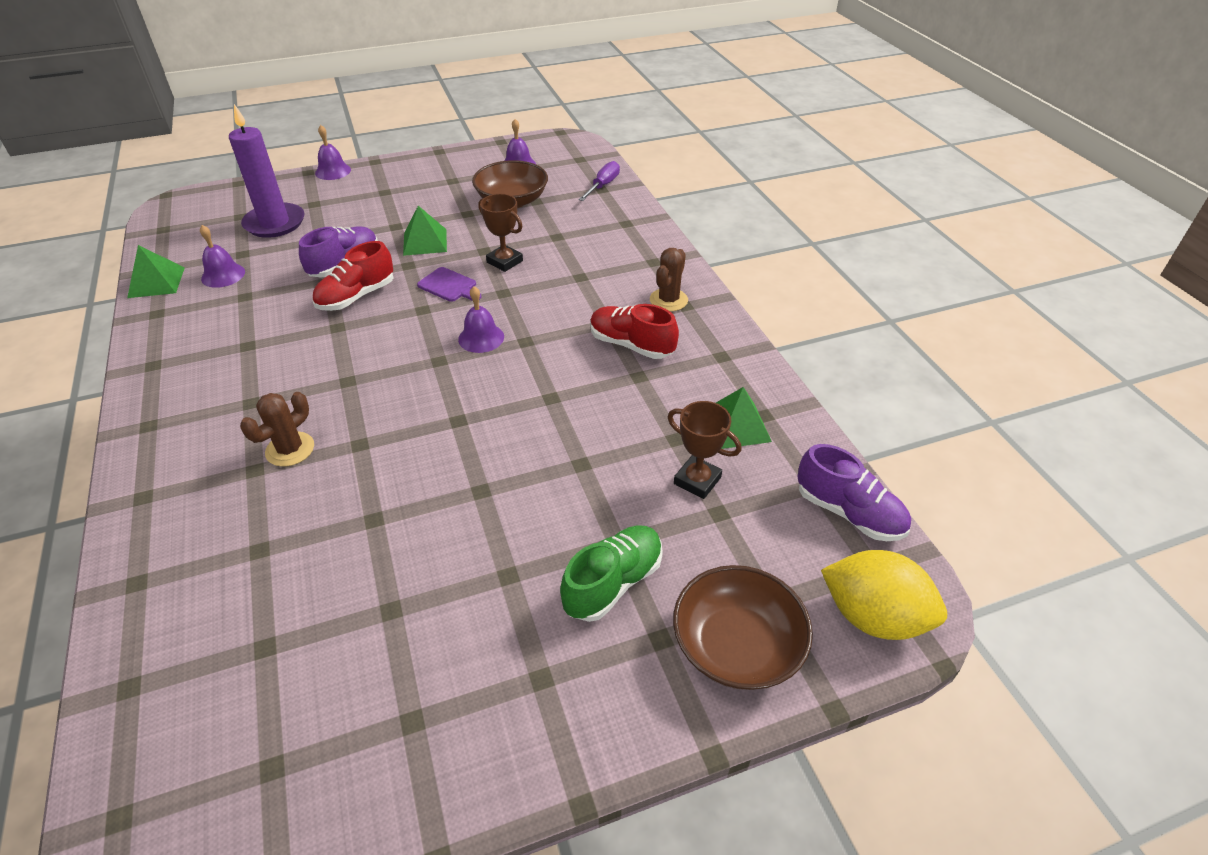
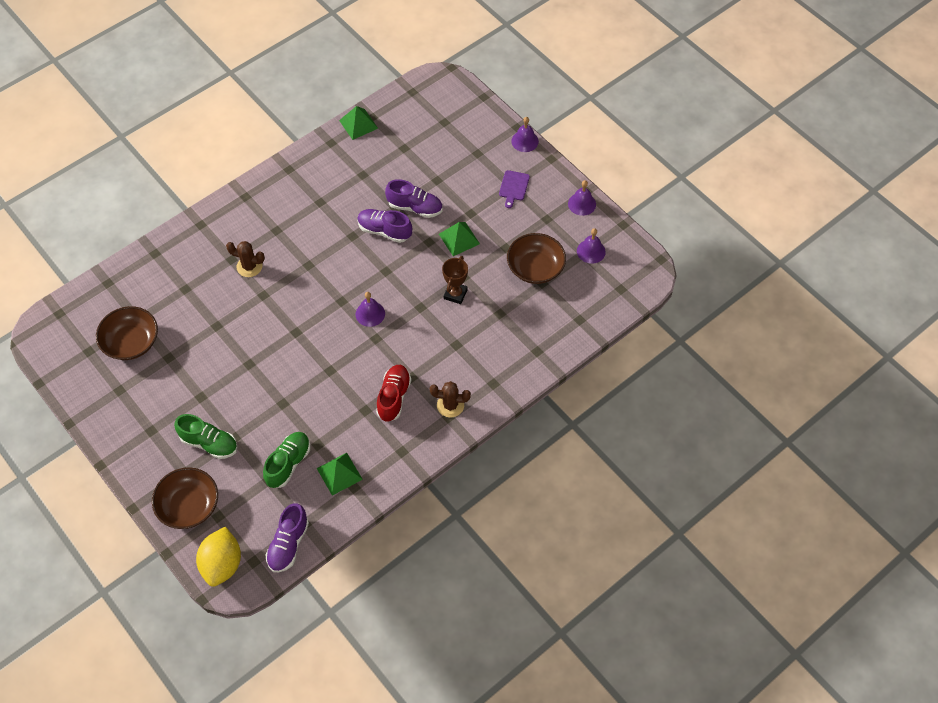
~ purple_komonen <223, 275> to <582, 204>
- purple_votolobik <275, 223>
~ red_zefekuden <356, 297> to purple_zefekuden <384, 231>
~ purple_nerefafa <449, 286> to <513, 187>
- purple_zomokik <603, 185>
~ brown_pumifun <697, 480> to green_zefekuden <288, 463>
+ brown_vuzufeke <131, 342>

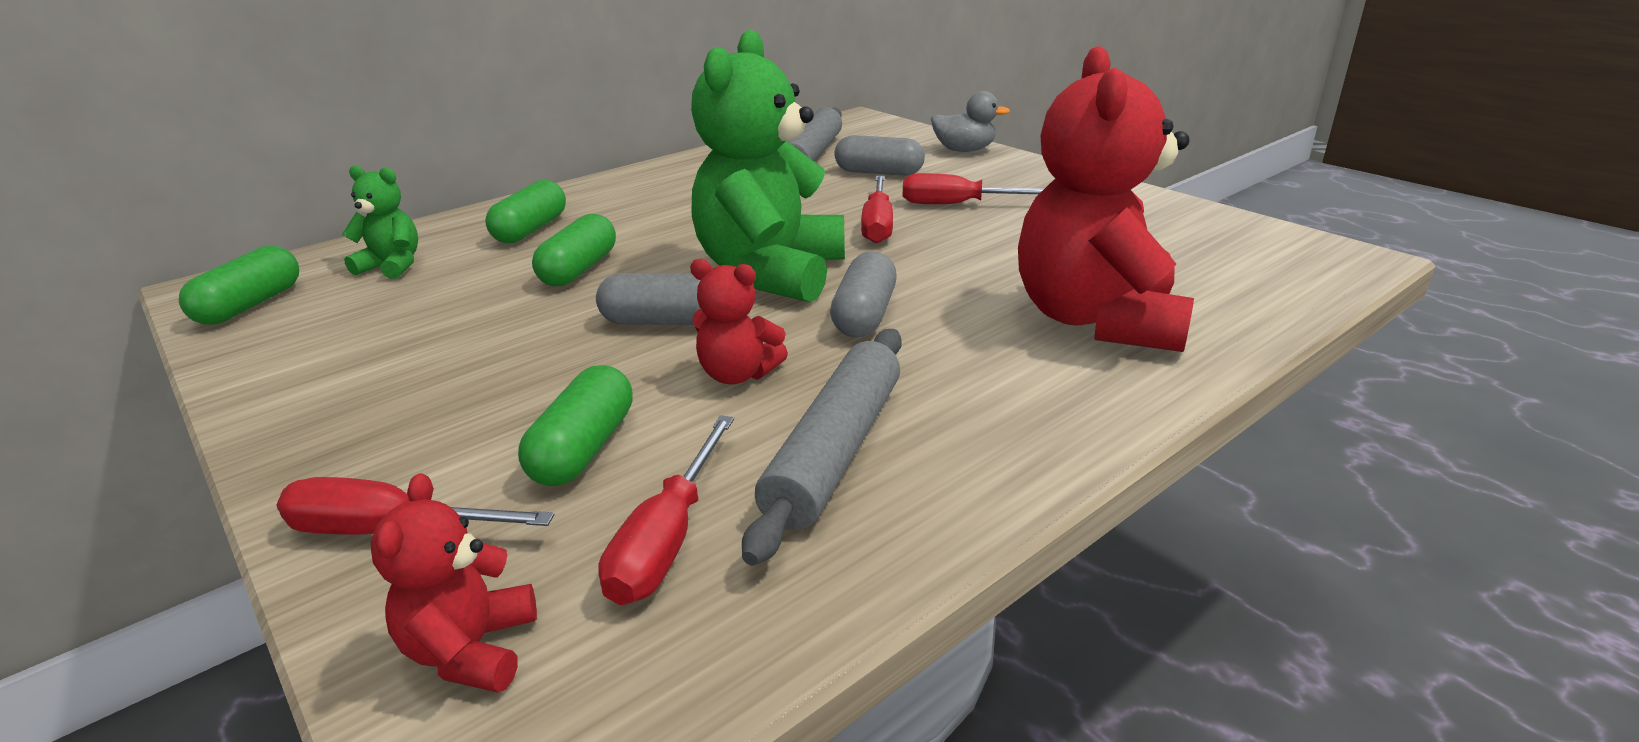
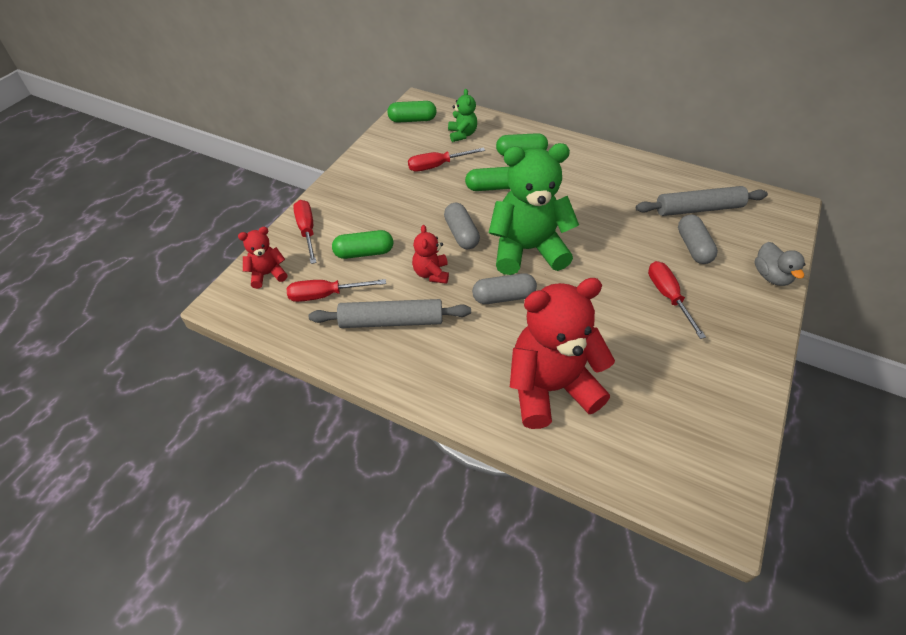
~ red_zomokik <878, 225> to <437, 166>

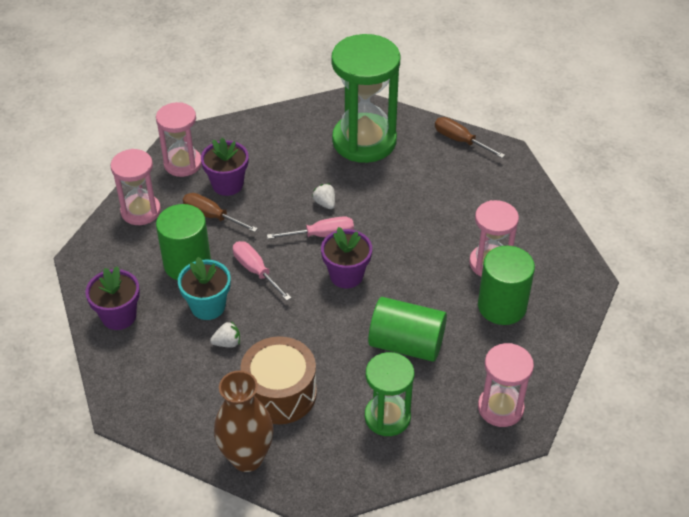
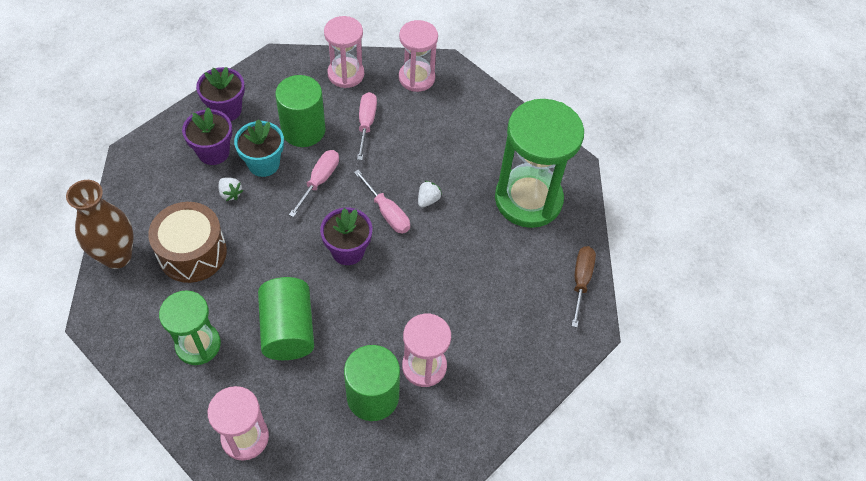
~ brown_zomokik <212, 216> to pink_zomokik <366, 124>
~ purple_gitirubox <227, 184> to <213, 152>

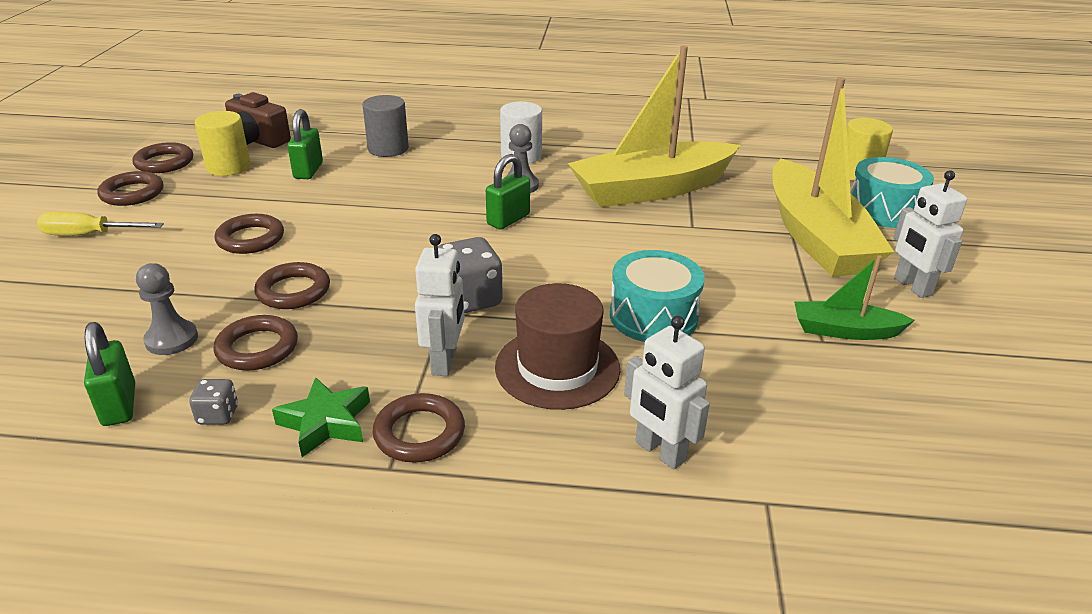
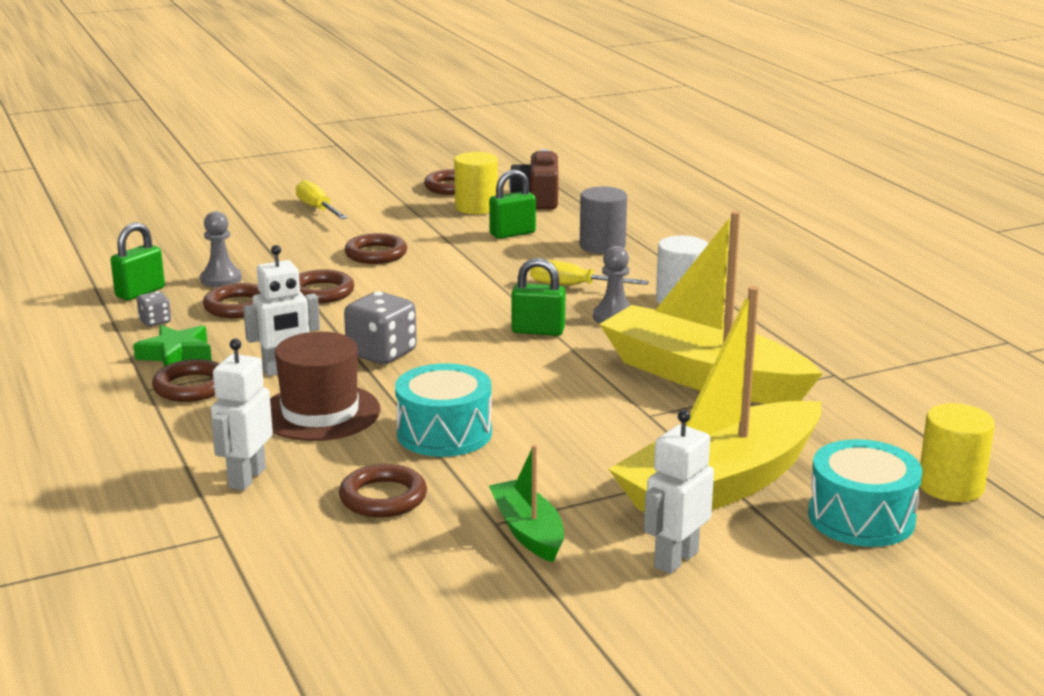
~ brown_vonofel <132, 193> to <383, 497>
+ yellow_zomokik <573, 286>

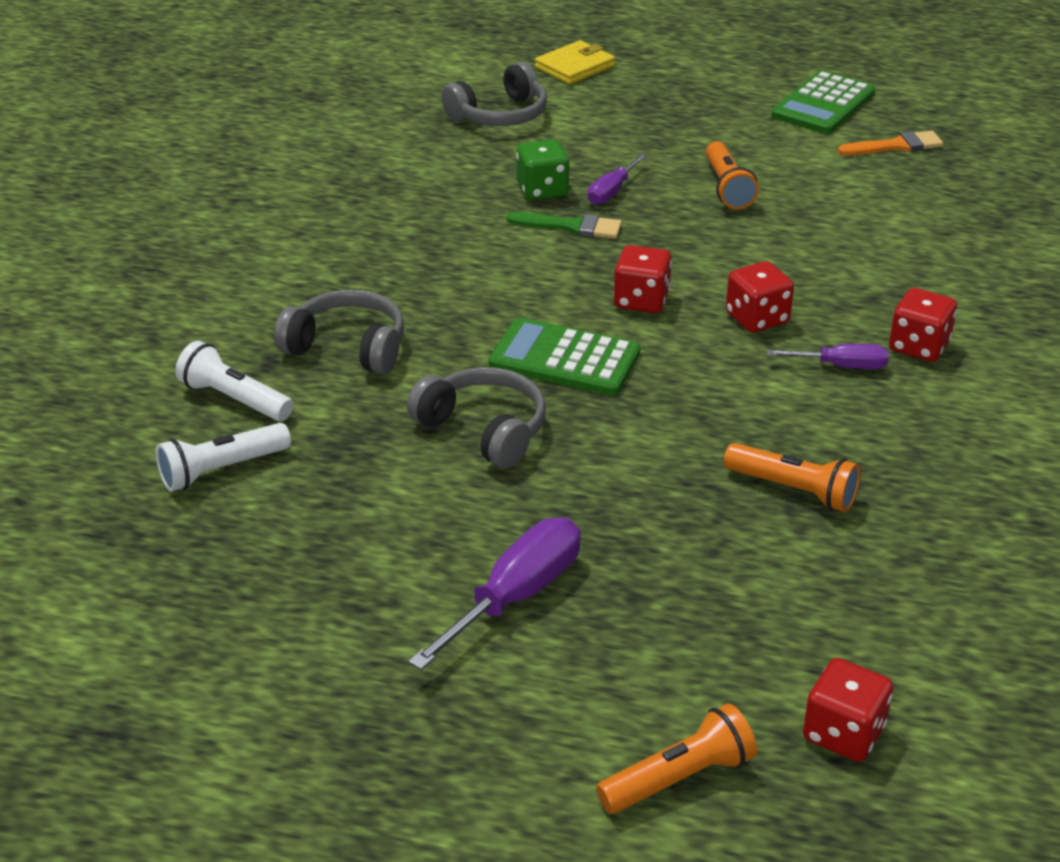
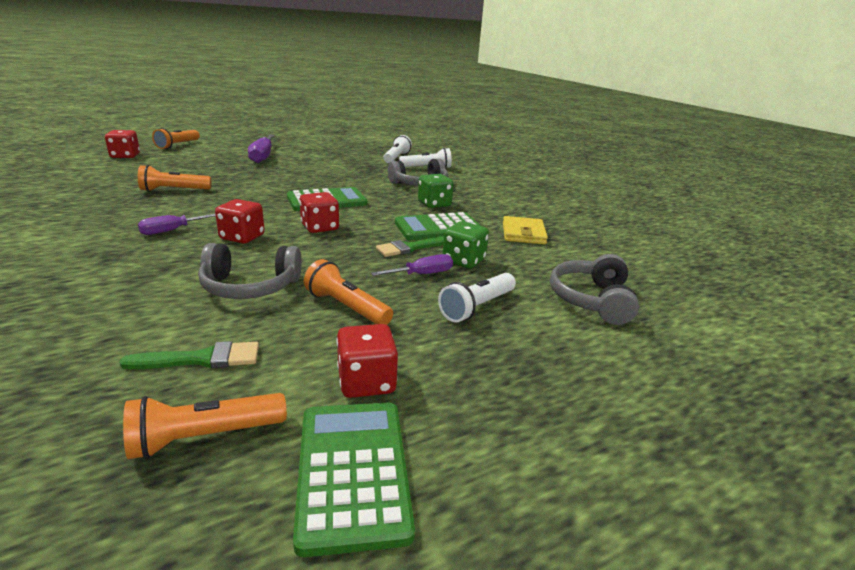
~ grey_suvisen <484, 430> to <250, 286>
~ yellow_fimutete <575, 67> to <523, 233>
~ purple_zomokik <611, 192> = <422, 274> 75 degrees clockwise
~ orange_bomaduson <895, 146> to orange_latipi <205, 437>
~ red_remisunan <918, 346> to <366, 382>
+ green_bomaduson <201, 359>
+ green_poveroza <438, 228>
+ green_remisunan <434, 204>
+ white_latipi <477, 307>

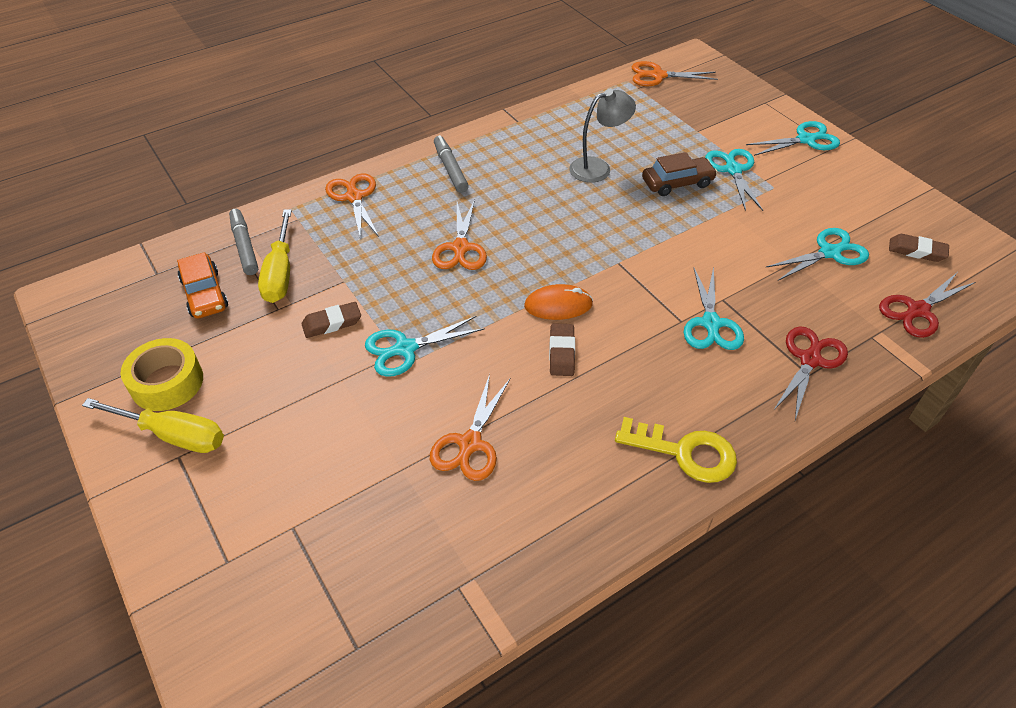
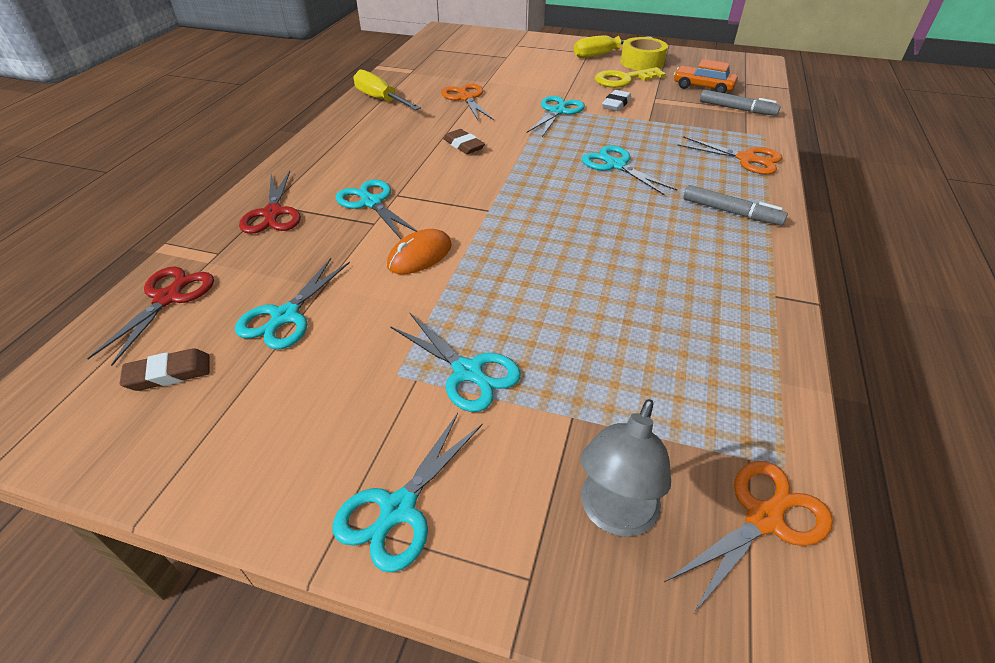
~ yellow_zomokik <280, 273> to <381, 100>
~ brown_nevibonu <332, 323> to white_nevibonu <616, 104>
~ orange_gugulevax <460, 248> to turquoise_gugulevax <616, 165>
~ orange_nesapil <558, 305> to <420, 255>
~ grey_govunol <598, 168> to <614, 515>
~ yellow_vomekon <685, 452> to <623, 80>
- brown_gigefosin <677, 183>

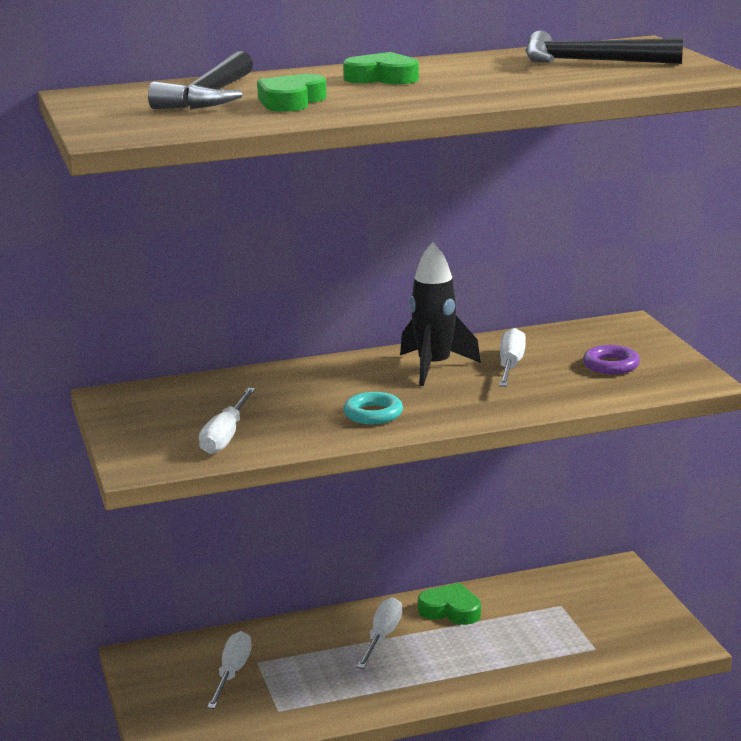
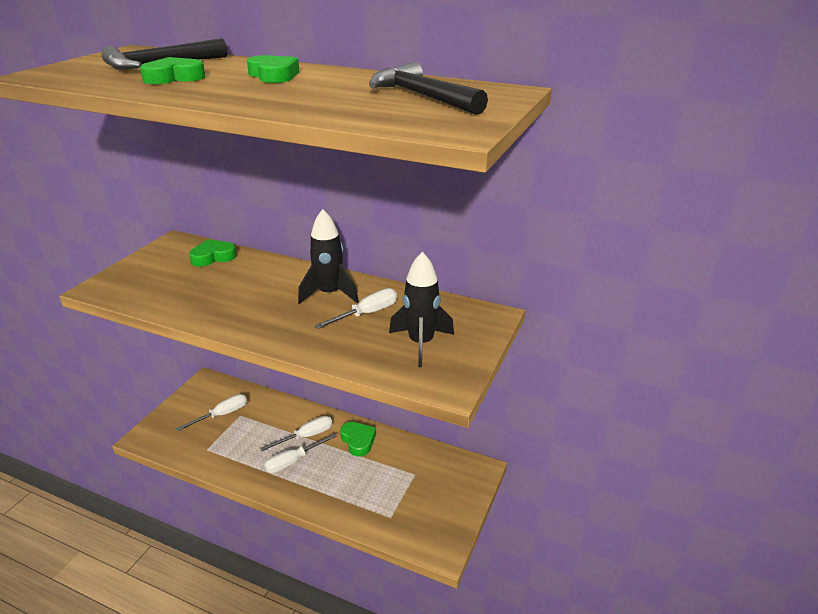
~ white_zomokik <226, 436> to <293, 461>
- turquoise_vonofel <373, 414>
~ purple_vonofel <611, 365> to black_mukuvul <421, 343>
+ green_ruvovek <213, 257>

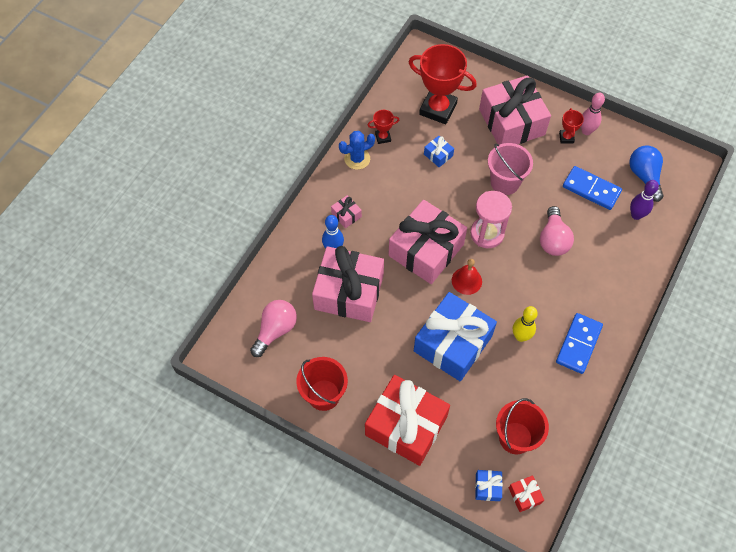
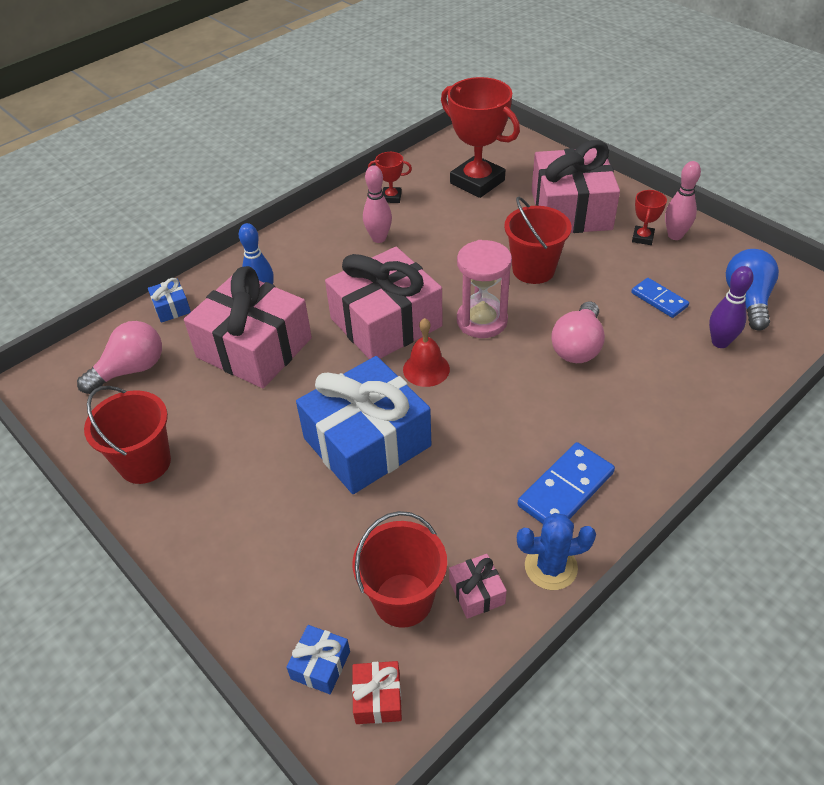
~ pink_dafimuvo <346, 215> to <476, 592>
~ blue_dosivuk <357, 159> to <551, 567>
- red_dafimuvo <406, 425>
~ blue_dafimuvo <438, 155> to <171, 308>
~ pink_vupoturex <505, 182> to red_vupoturex <533, 270>
- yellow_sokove <521, 336>
~ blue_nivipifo <591, 189> = <659, 299> x0.65
+ pink_sokove <379, 238>

